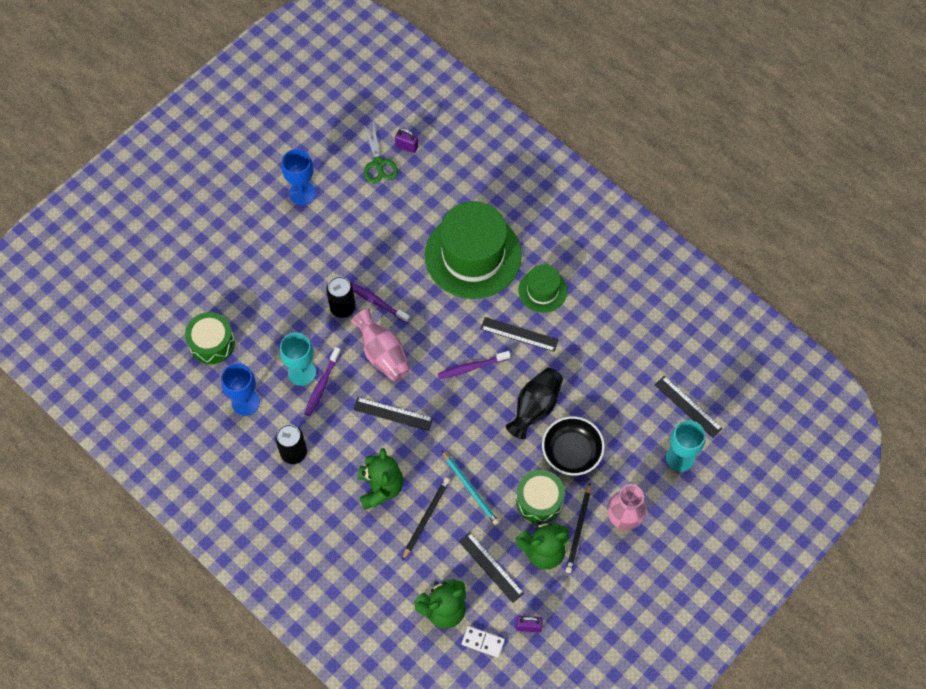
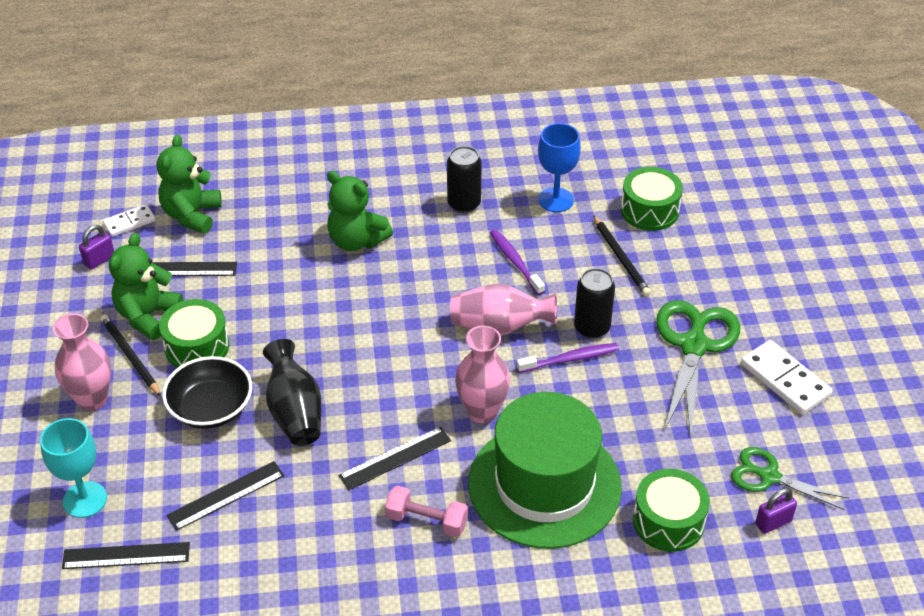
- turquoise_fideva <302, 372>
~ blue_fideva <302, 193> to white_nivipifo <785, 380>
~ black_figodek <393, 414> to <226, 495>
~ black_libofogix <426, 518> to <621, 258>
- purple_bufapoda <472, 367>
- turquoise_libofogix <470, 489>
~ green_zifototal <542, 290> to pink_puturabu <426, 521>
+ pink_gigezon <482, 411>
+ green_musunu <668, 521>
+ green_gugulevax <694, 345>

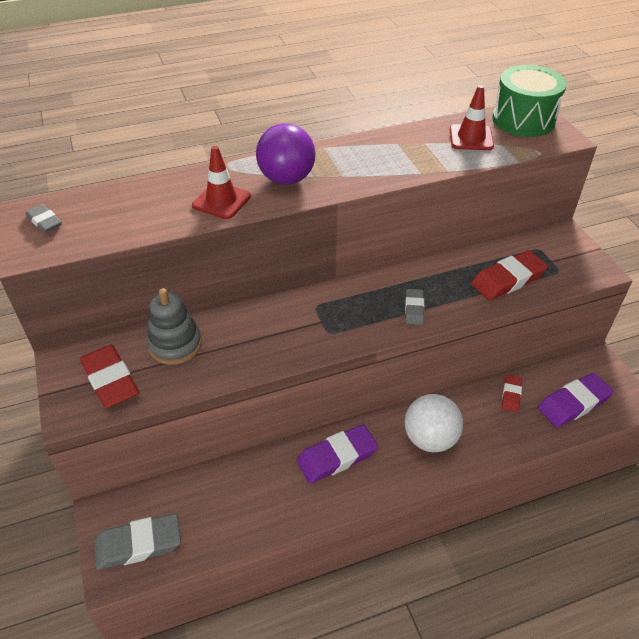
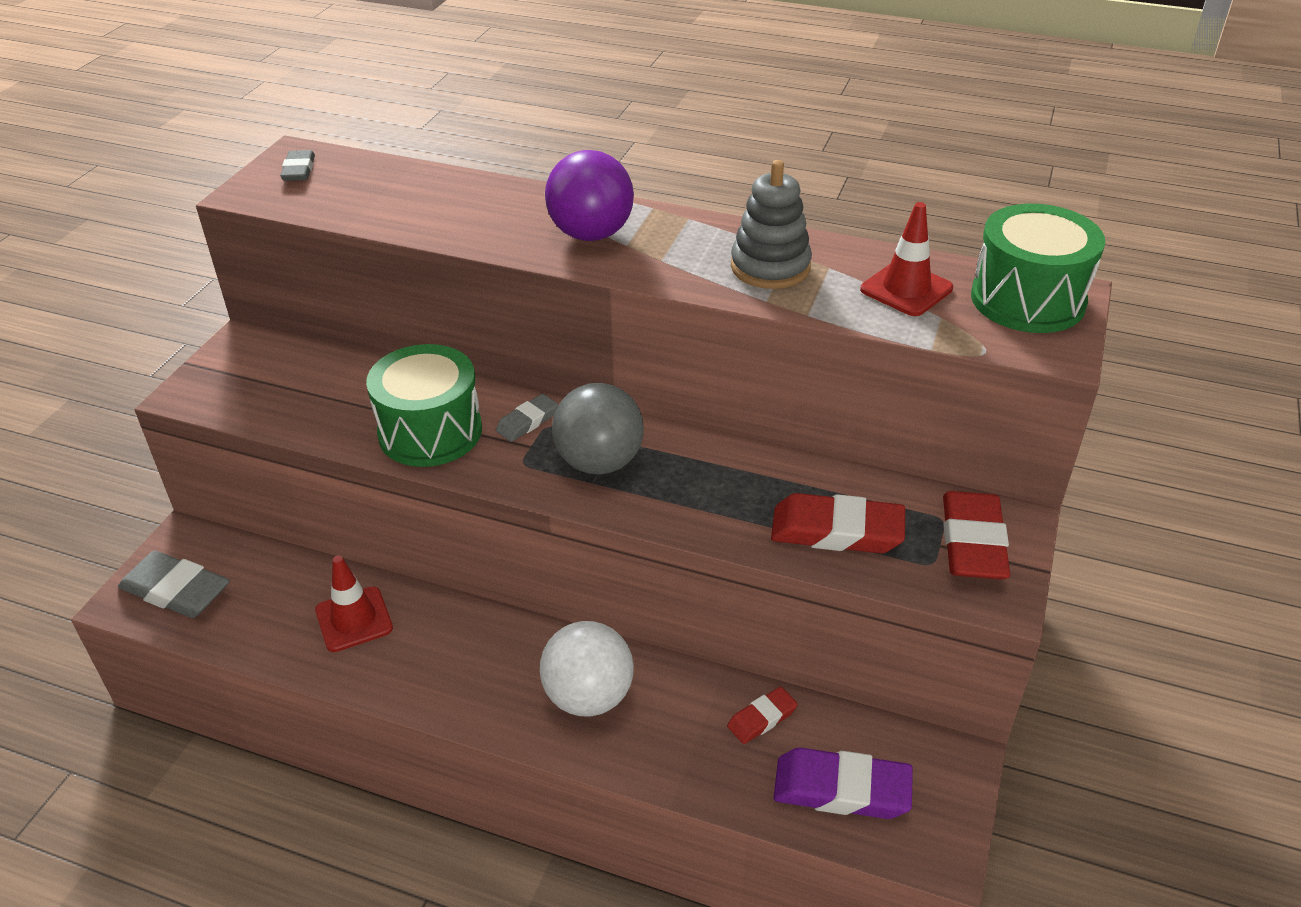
~ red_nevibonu <110, 380> to <973, 542>
~ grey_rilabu <175, 345> to <770, 267>
~ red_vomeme <221, 201> to <354, 619>
- purple_nevibonu <337, 457>
~ grey_nevibonu <414, 309> to <527, 422>
+ green_musunu <430, 432>
+ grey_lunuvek <599, 462>

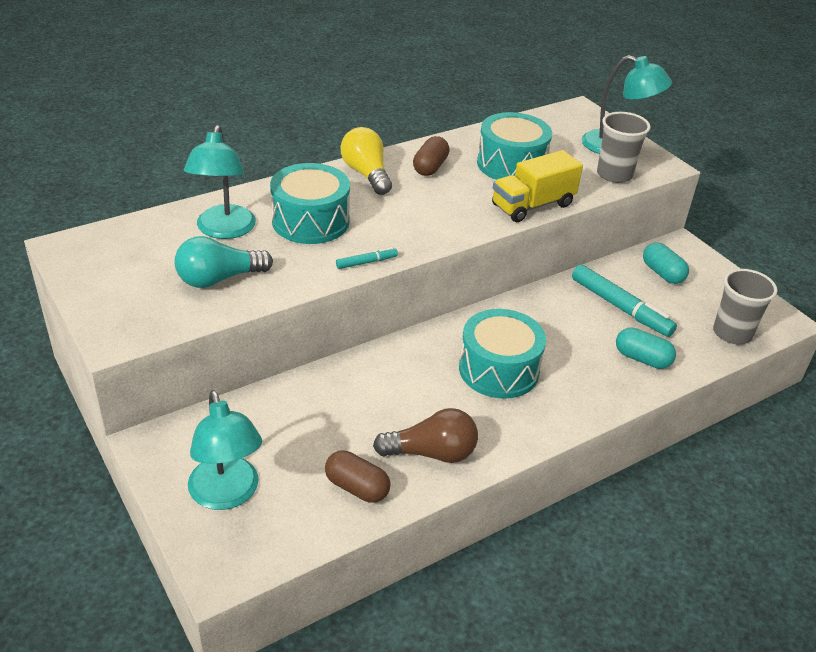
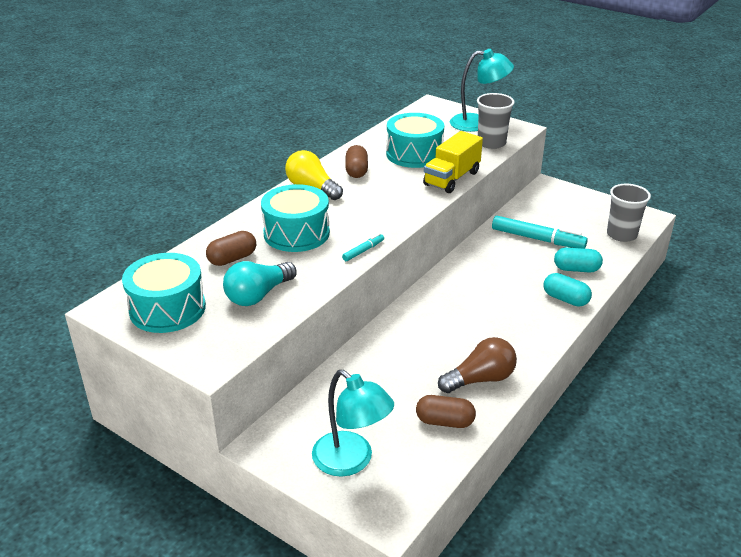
~ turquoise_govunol <224, 230> to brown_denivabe <232, 259>
~ turquoise_musunu <498, 369> to <167, 309>
~ turquoise_denivabe <662, 273> to <565, 299>

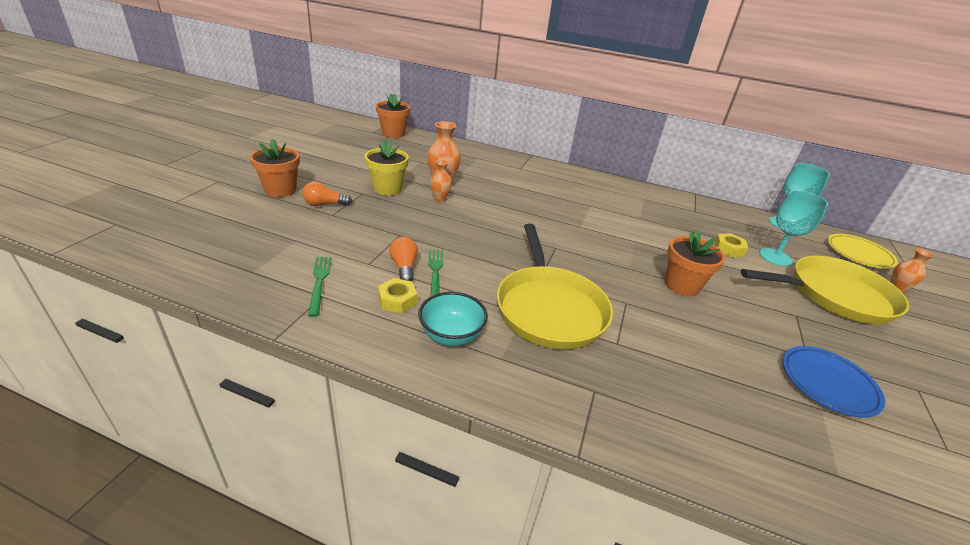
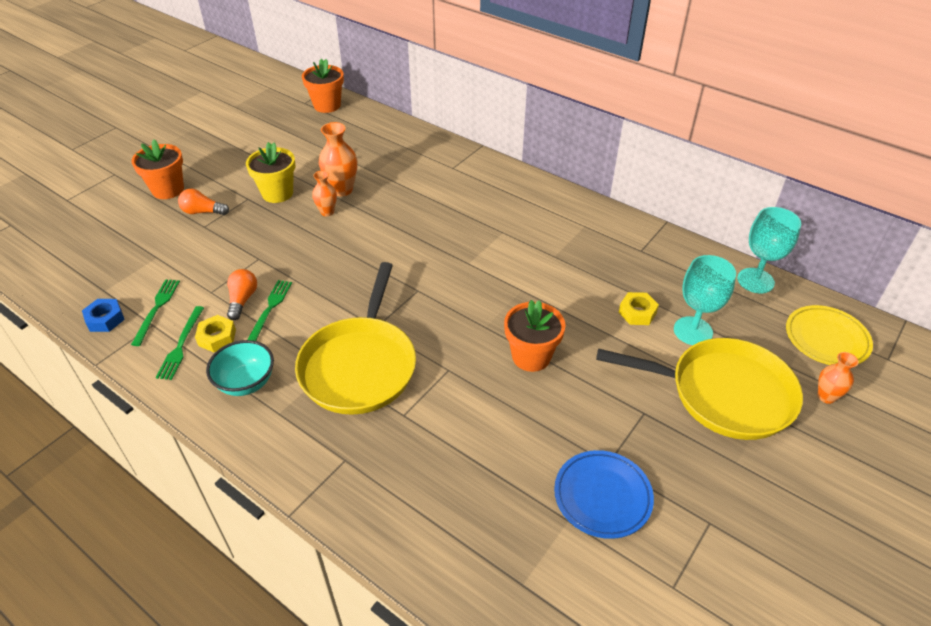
+ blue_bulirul <105, 319>
+ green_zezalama <181, 345>

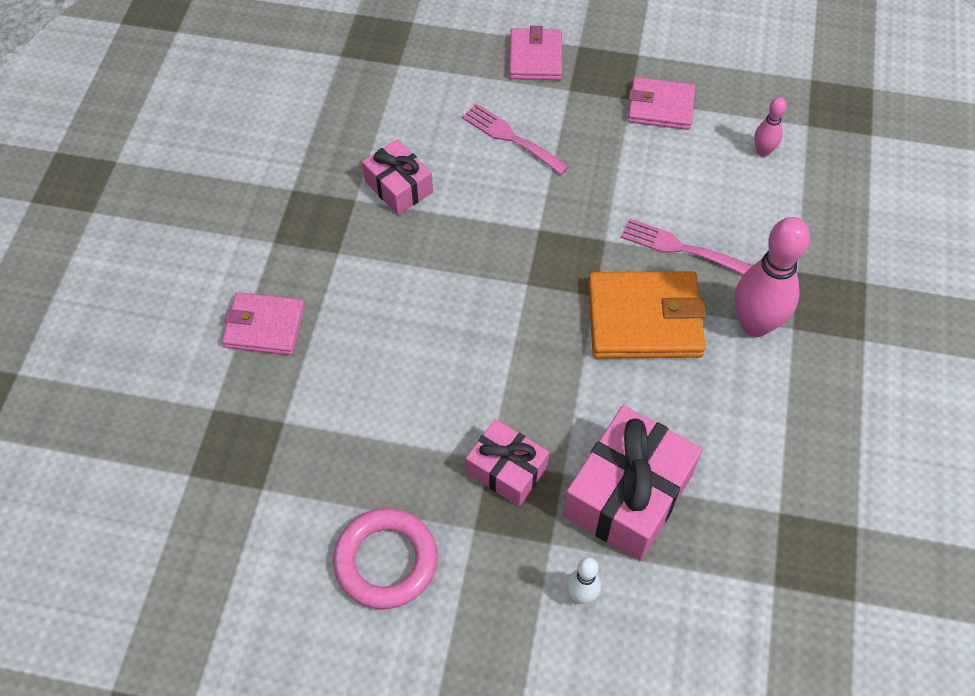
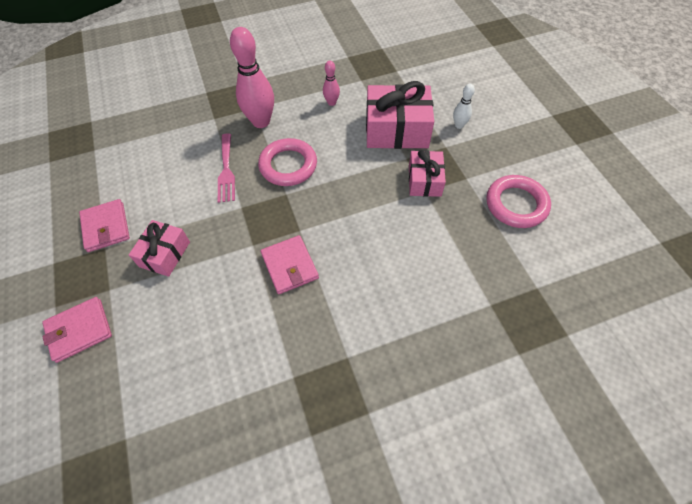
~ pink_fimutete <265, 326> to <289, 266>
~ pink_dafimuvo <398, 187> to <165, 254>
- pink_zezalama <510, 137>
~ orange_fimutete <644, 319> to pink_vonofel <288, 165>
~ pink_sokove <763, 151> to <331, 103>

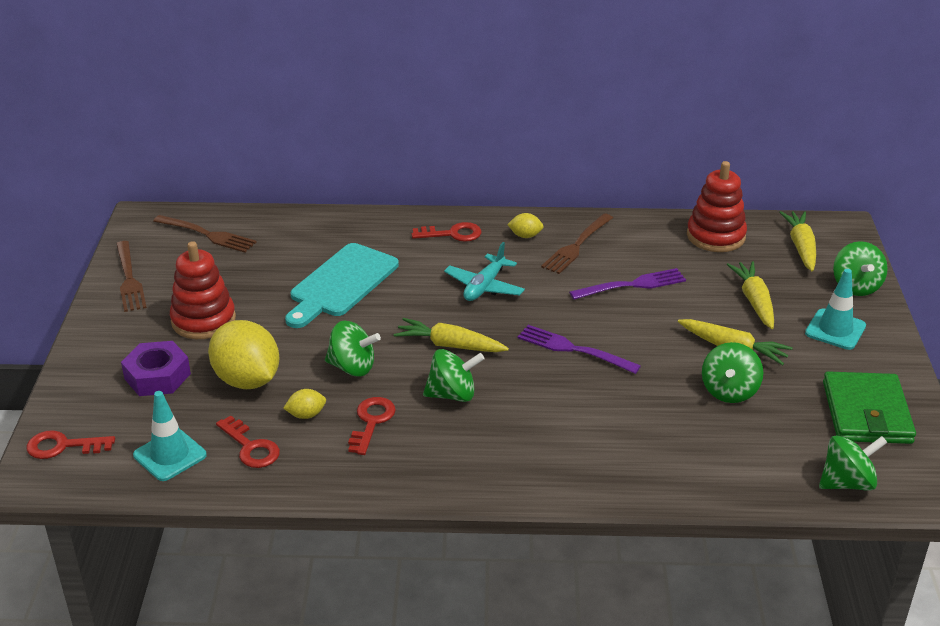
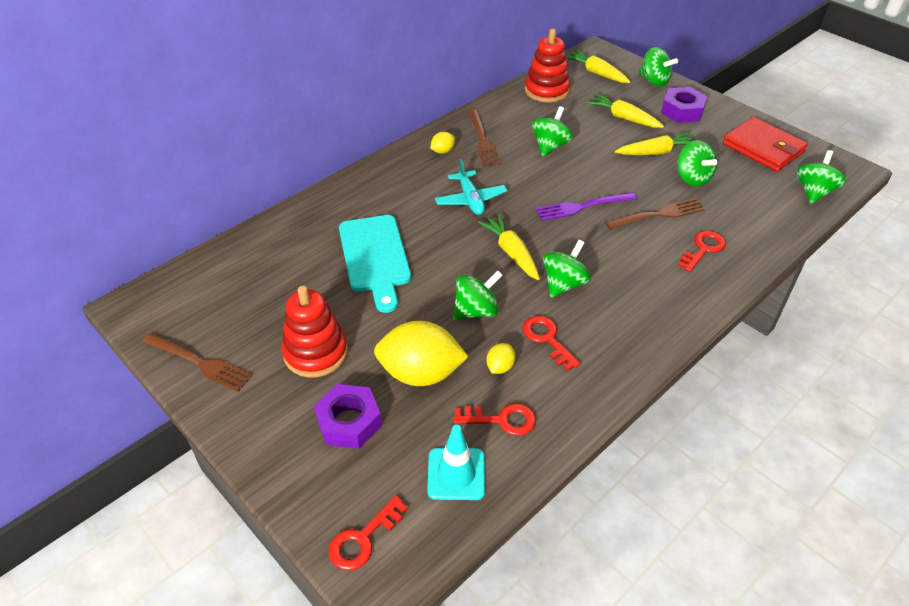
~ brown_zezalama <207, 235> to <658, 214>
~ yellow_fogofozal <450, 345> = <511, 252> 90 degrees clockwise
~ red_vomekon <452, 234> to <703, 249>
~ purple_zezalama <632, 285> to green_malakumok <550, 146>
~ turquoise_vomeme <835, 330> to purple_bulirul <682, 111>
~ green_fimutete <866, 412> to red_fimutete <763, 148>

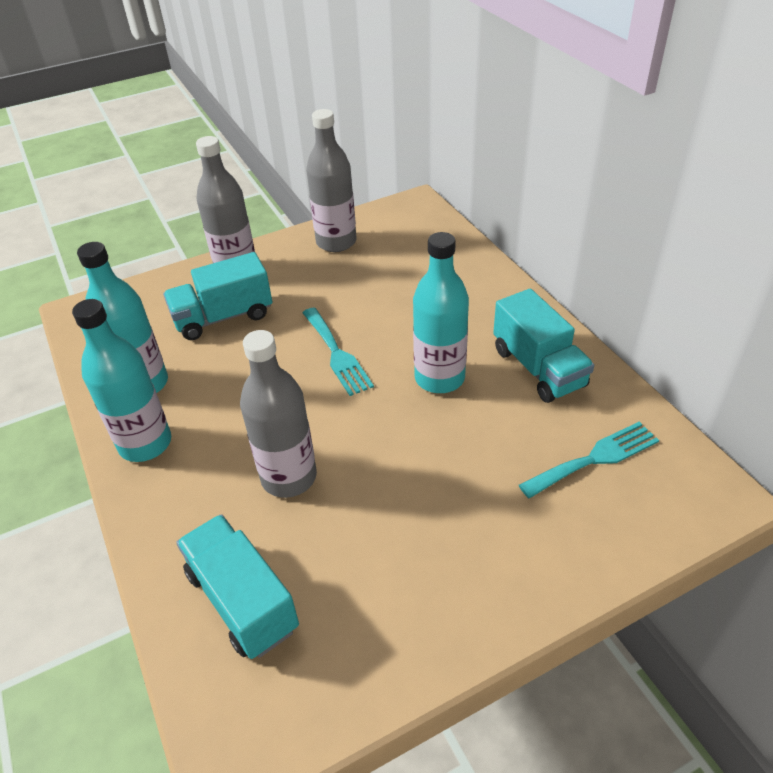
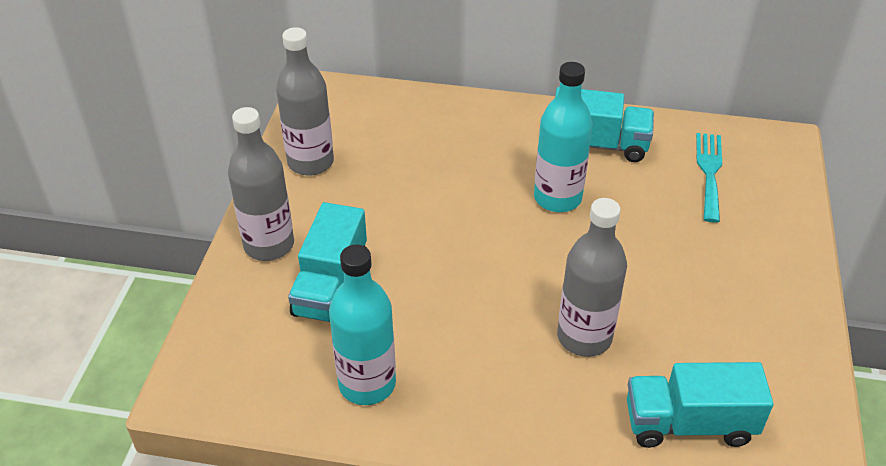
- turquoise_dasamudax <145, 443>
- turquoise_zezalama <337, 354>

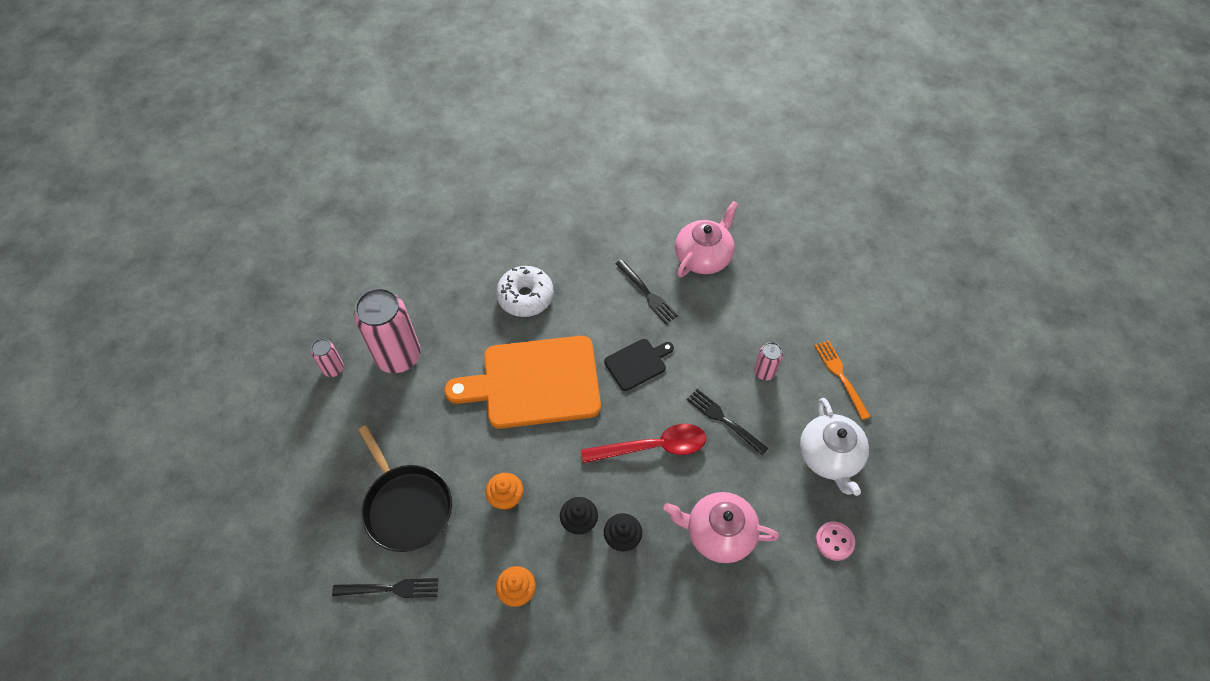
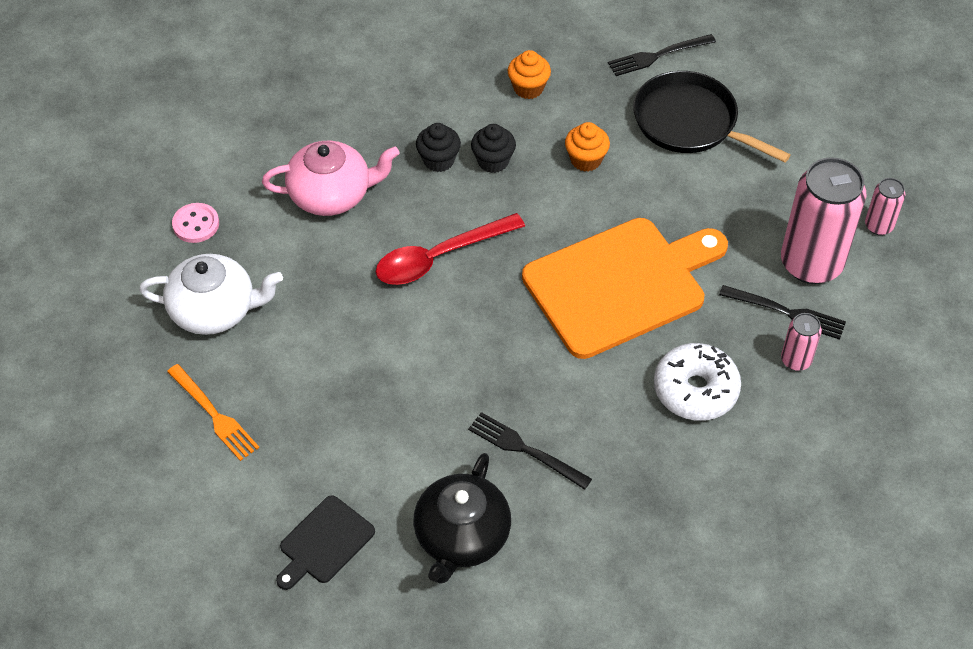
~ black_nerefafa <637, 363> to <324, 543>
~ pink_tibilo <703, 257> to black_tibilo <461, 537>
~ black_zezalama <724, 420> to <787, 313>
~ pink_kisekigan <764, 372> to <796, 360>
~ white_tibilo <829, 457> = <215, 310> 120 degrees clockwise

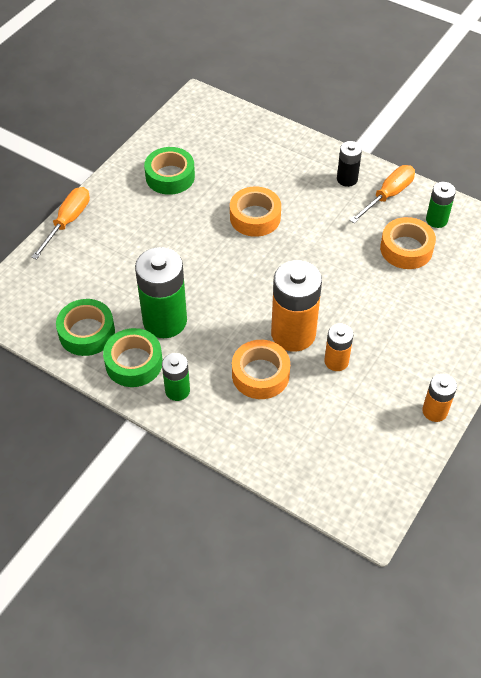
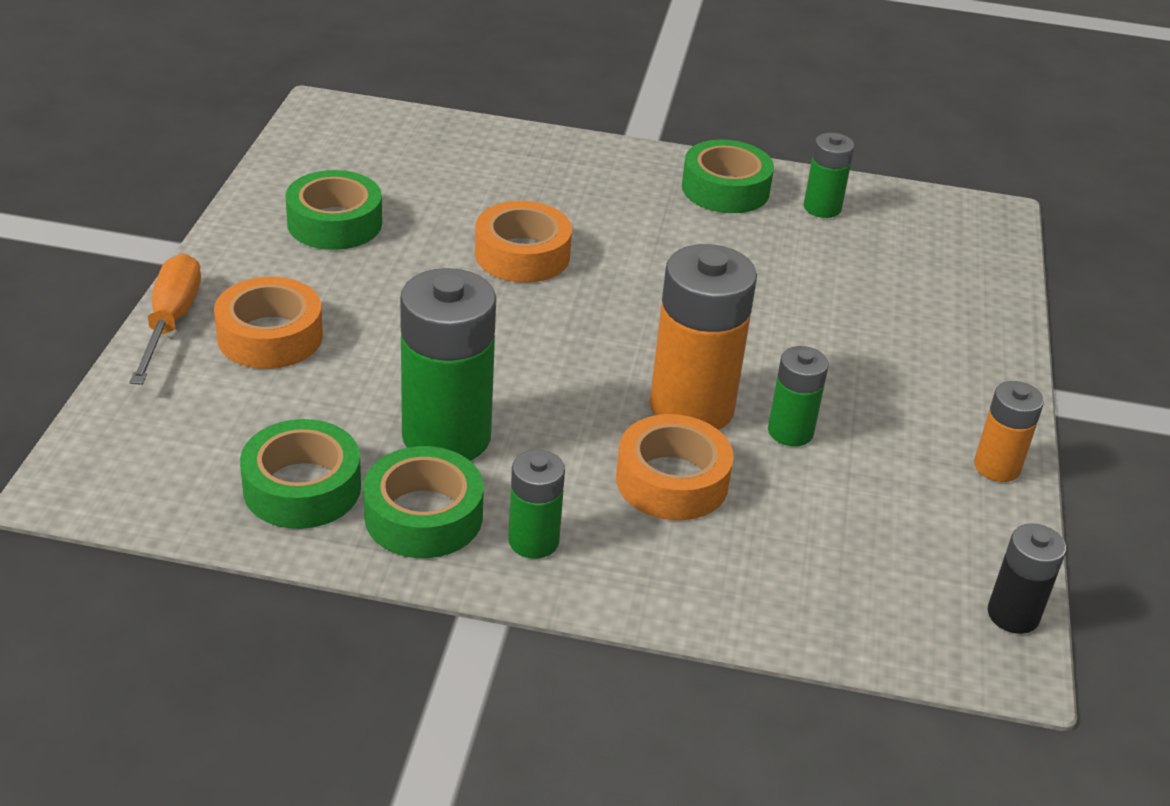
~ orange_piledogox <336, 361> to green_piledogox <790, 432>
~ black_piledogox <347, 179> to <1013, 615>
~ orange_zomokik <388, 195> to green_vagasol <725, 189>
~ orange_vagasol <406, 249> to <270, 336>

